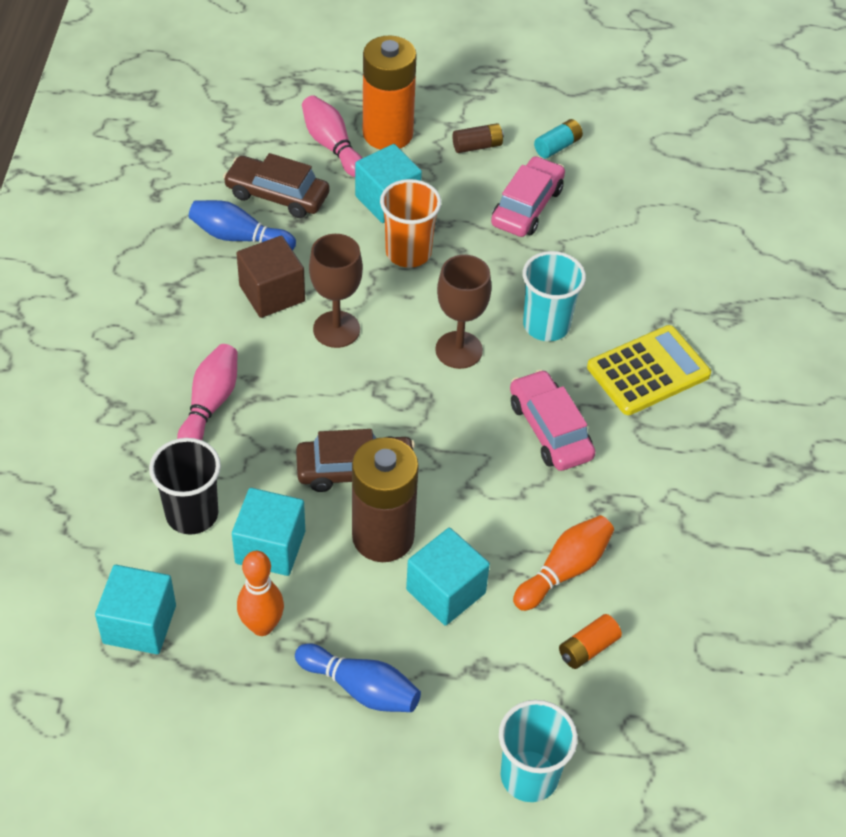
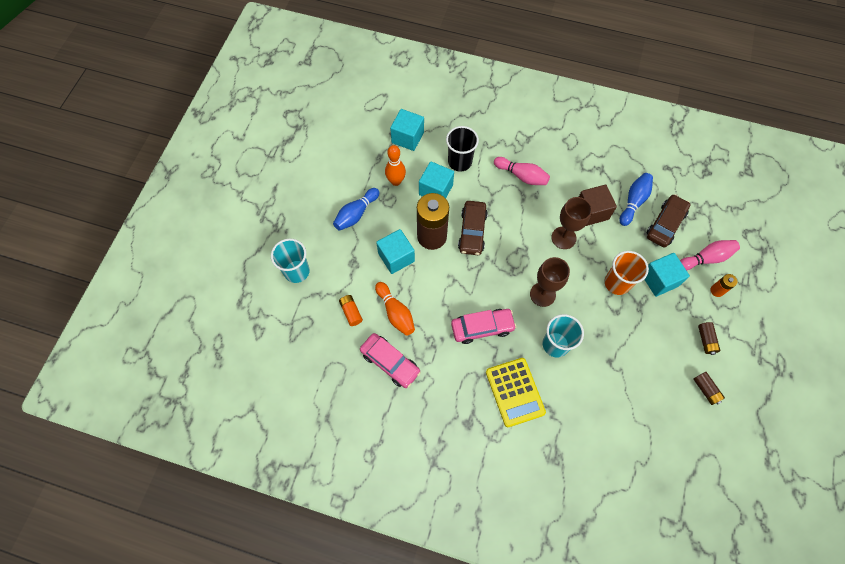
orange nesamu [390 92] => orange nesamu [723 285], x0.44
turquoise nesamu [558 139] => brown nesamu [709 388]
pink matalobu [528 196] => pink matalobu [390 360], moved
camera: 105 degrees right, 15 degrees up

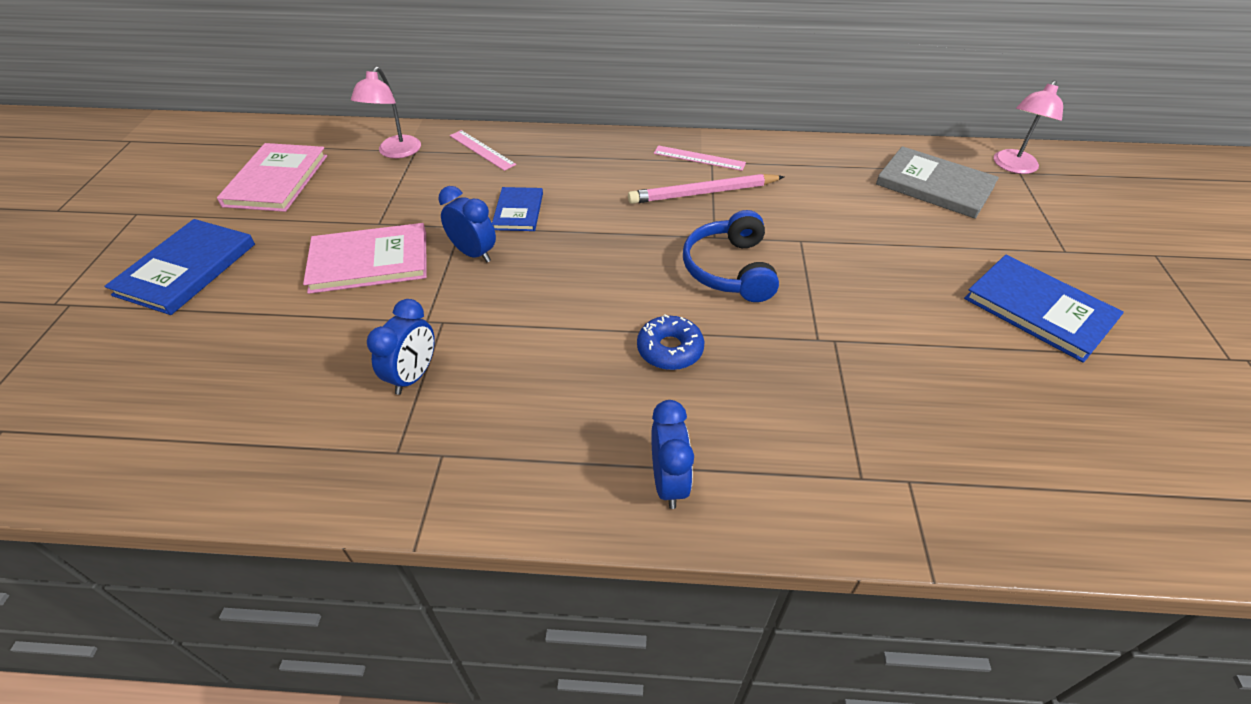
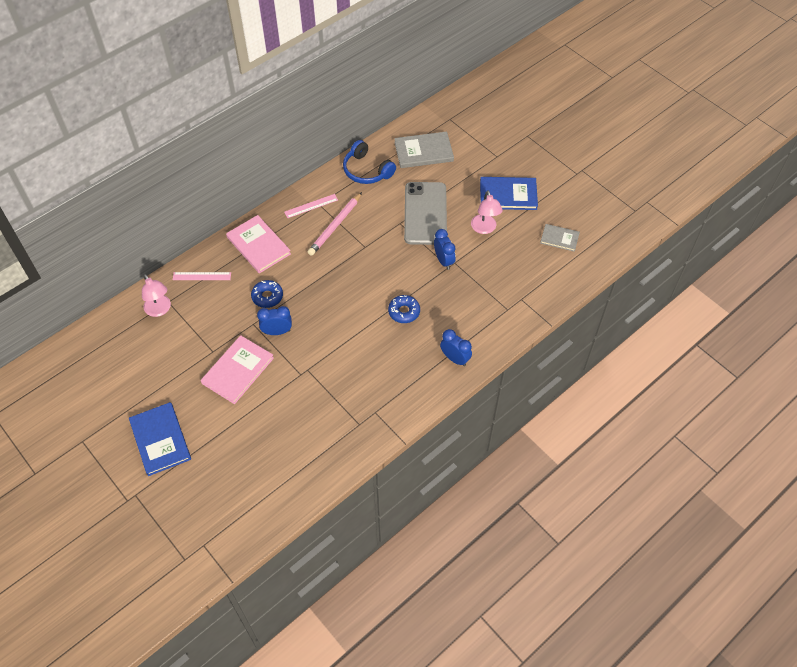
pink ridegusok [1028 127] => pink ridegusok [487 212], moved
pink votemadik [272 177] => pink votemadik [258 244], moved
blue votemadik [517 209] => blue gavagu [267 294]
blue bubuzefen [731 256] => blue bubuzefen [369 162], moved
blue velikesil [401 347] => blue velikesil [444 249], moved
nothing => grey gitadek [425 213]
nothing => grey votemadik [560 238]
camera: 45 degrees left, 10 degrees up

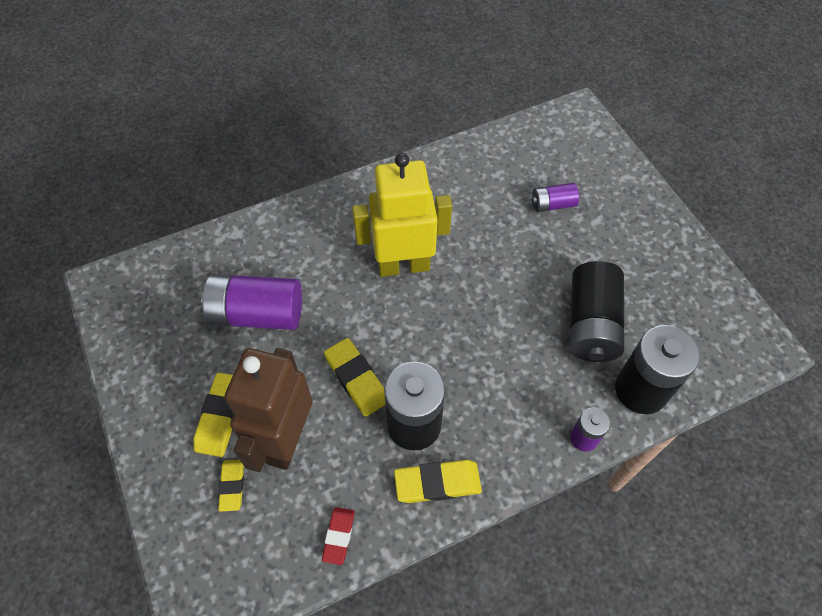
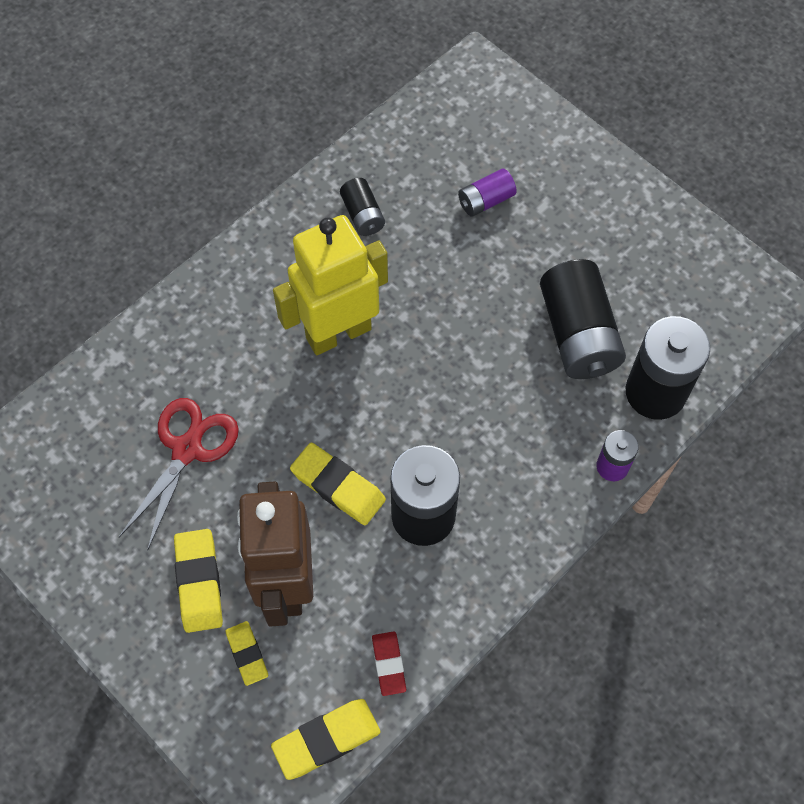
purple nesamu [251 302] => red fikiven [179 474]
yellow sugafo [438 481] => yellow sugafo [326 739], moved
nothing => black nesamu [362 207]
camera: 20 degrees left, 5 degrees up

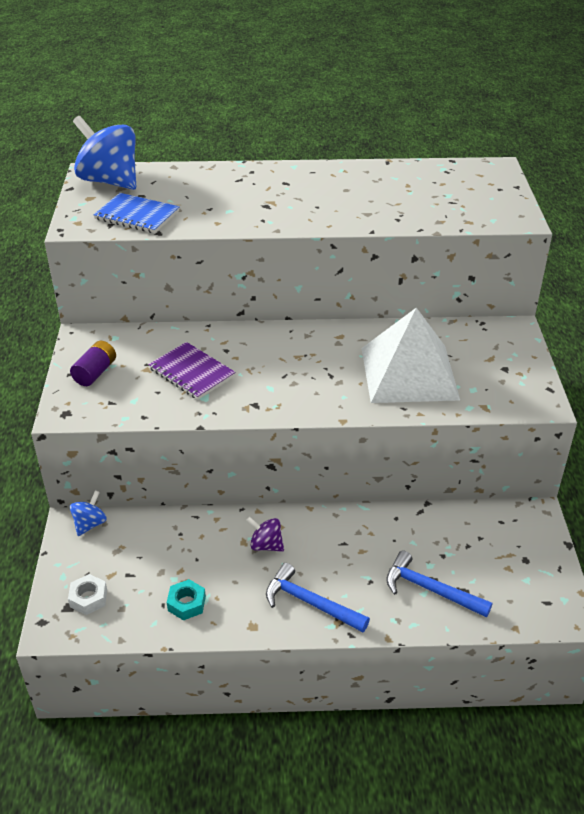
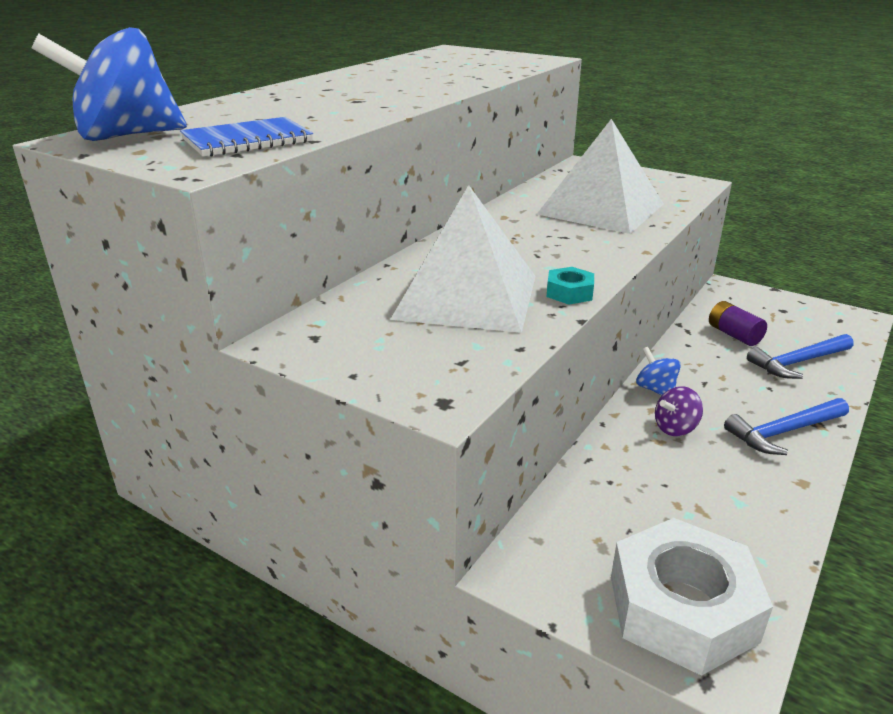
purple nesamu [93 363] => purple nesamu [738 323], moved
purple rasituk [192 371] => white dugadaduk [463 259]
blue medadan [88 513] => blue medadan [658 371], moved
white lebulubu [87 594] => white lebulubu [692 597], x2.30
turquoise lebulubu [186 599] => turquoise lebulubu [570 286], moved
camera: 55 degrees left, 10 degrees down

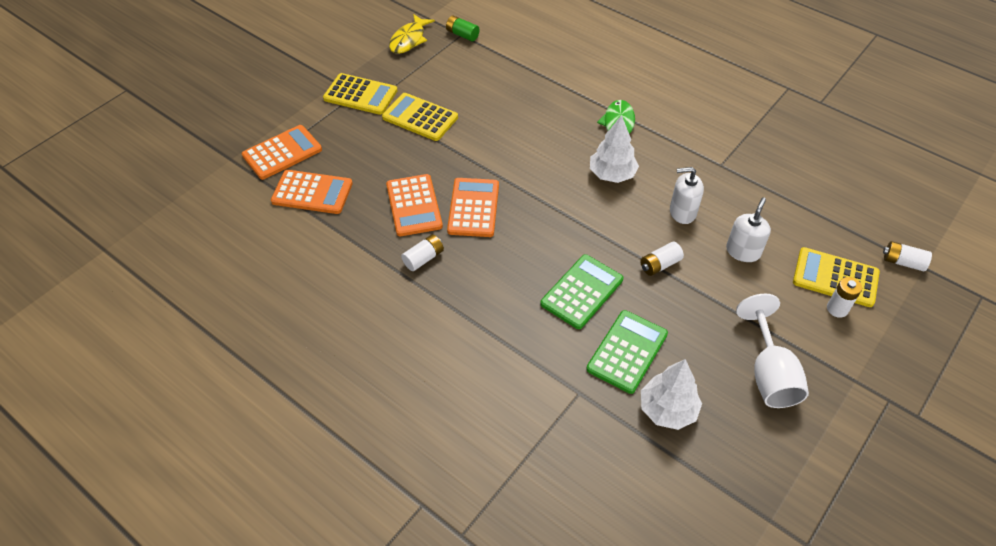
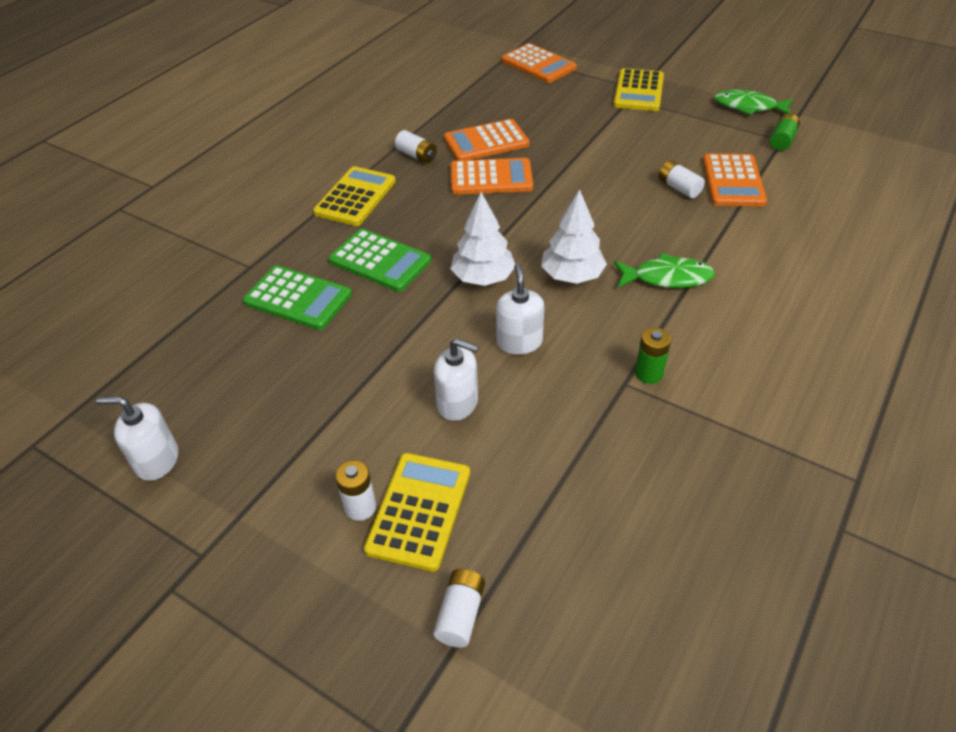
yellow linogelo [412 34] => green linogelo [753 102]
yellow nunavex [420 117] => yellow nunavex [354 196], moved
orange nunavex [312 192] => orange nunavex [735 180], moved
white nesamu [662 259] => white nesamu [681 179], moved
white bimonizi [772 351] => nothing
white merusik [671 394] => white merusik [483 239], moved
nothing => green nesamu [653 355]
nothing => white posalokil [137 438]
camera: 85 degrees right, 5 degrees down

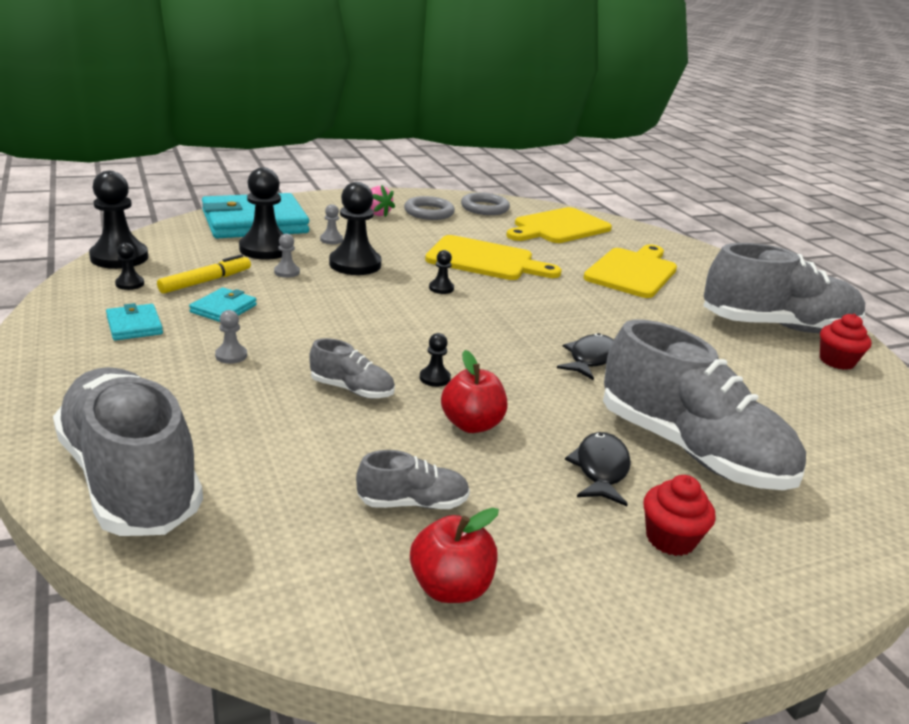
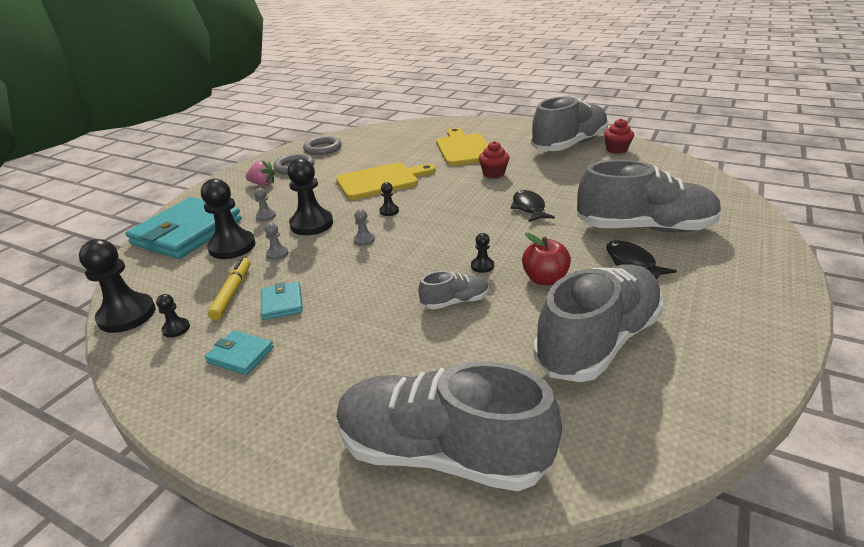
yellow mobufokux [559 225] => nothing
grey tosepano [231 337] => grey tosepano [364 227], moved
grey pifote [413 479] => grey pifote [598 323], x2.23
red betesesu [679 515] => red betesesu [494 159], moved
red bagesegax [454 555] => nothing
camera: 35 degrees left, 5 degrees up

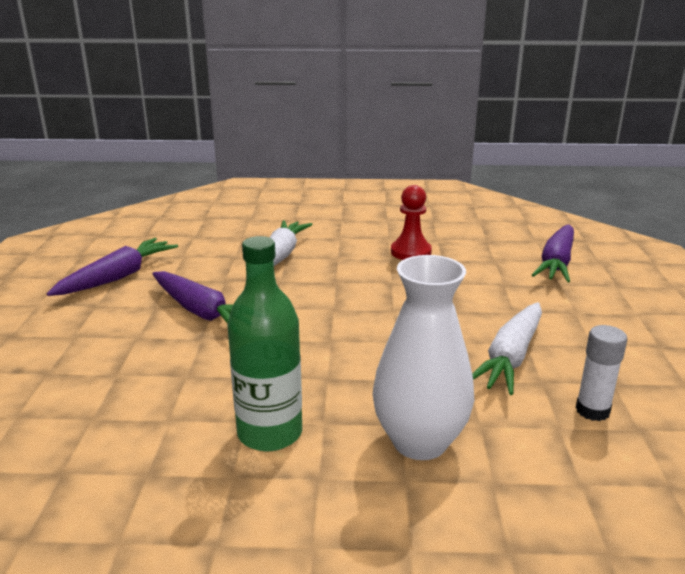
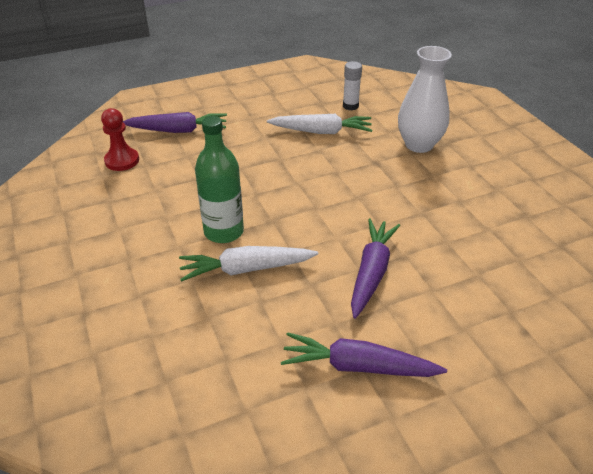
red tosepano [411 222] => red tosepano [120 139], moved
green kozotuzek [264 343] => green kozotuzek [219 179], moved
camera: 115 degrees left, 15 degrees up

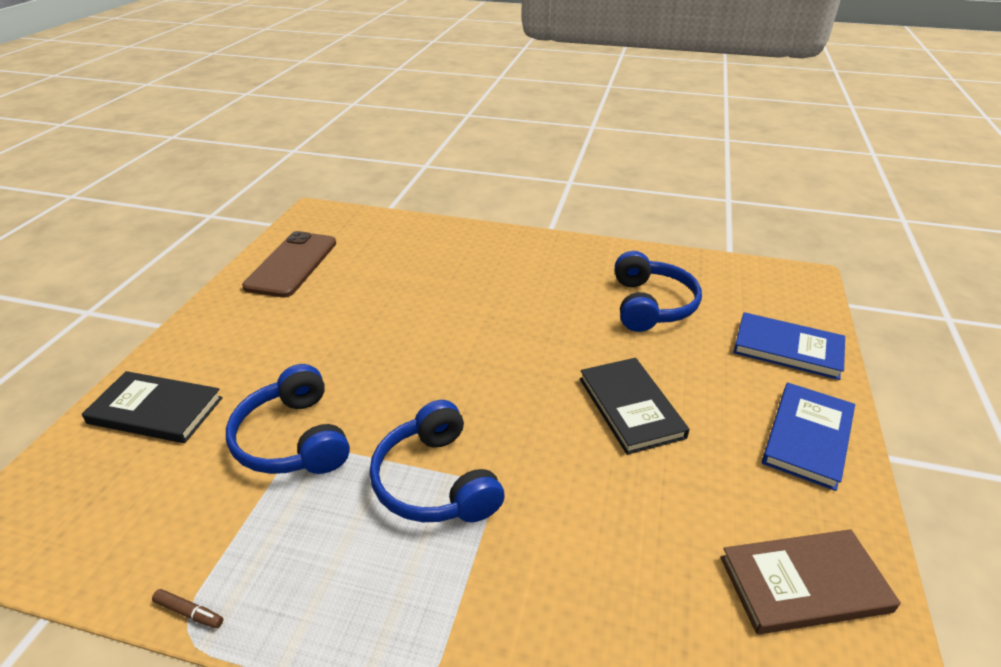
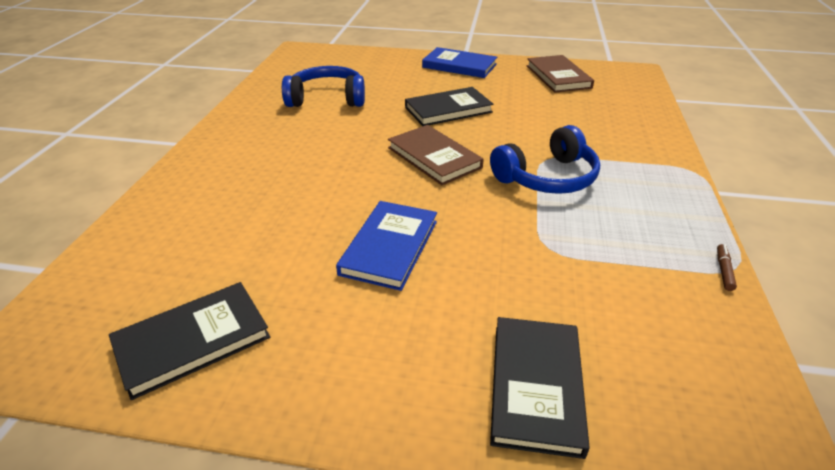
brown gitadek [289 264] => black votemadik [189 341]
blue votemadik [789 346] => blue votemadik [386 246], moved
blue bubuzefen [288 419] => nothing
nothing => brown votemadik [436 155]
camera: 95 degrees left, 0 degrees up

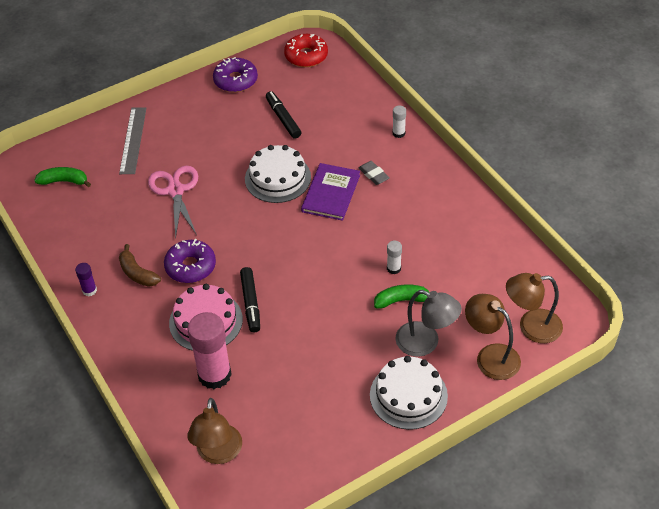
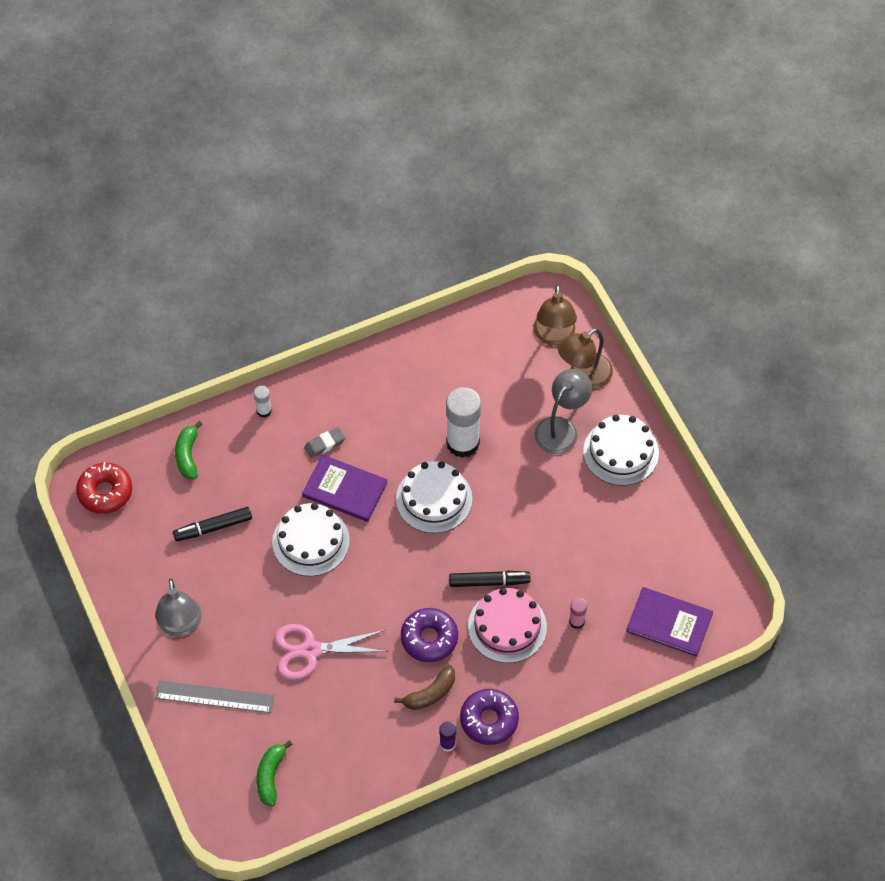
purple gavagu [235 74] => purple gavagu [489 717], moved
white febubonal [394 257] => white febubonal [463 422], x2.19
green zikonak [401 296] => green zikonak [188 450], moved
pink febubonal [210 350] => pink febubonal [578 613], x0.46
brown ridegusok [214 431] => purple votemadik [669 622]
nothing => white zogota [434 497]
nothing => grey ridegusok [178 607]
camera: 85 degrees left, 10 degrees up

